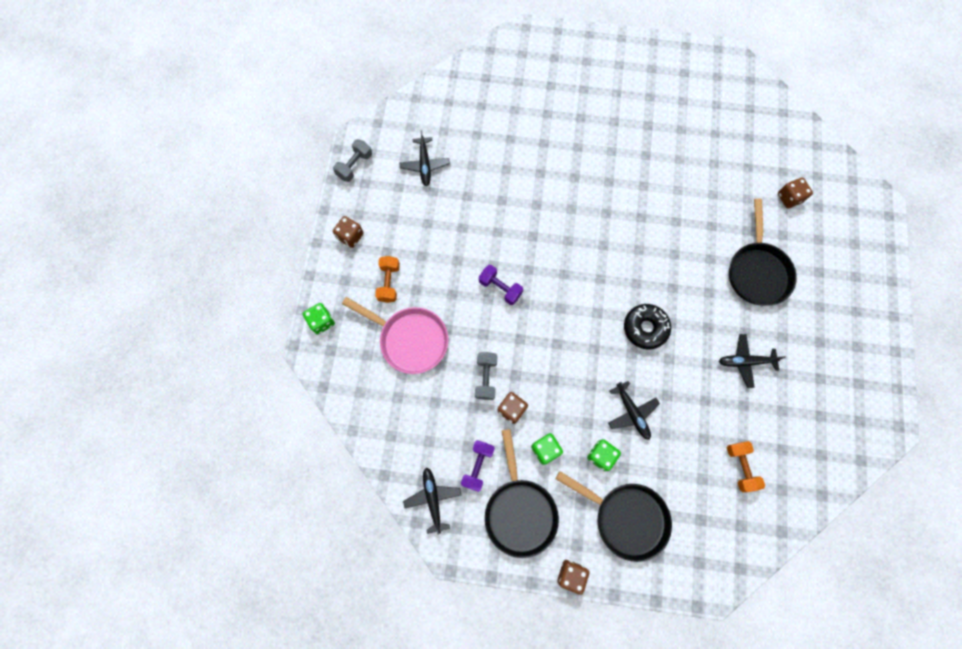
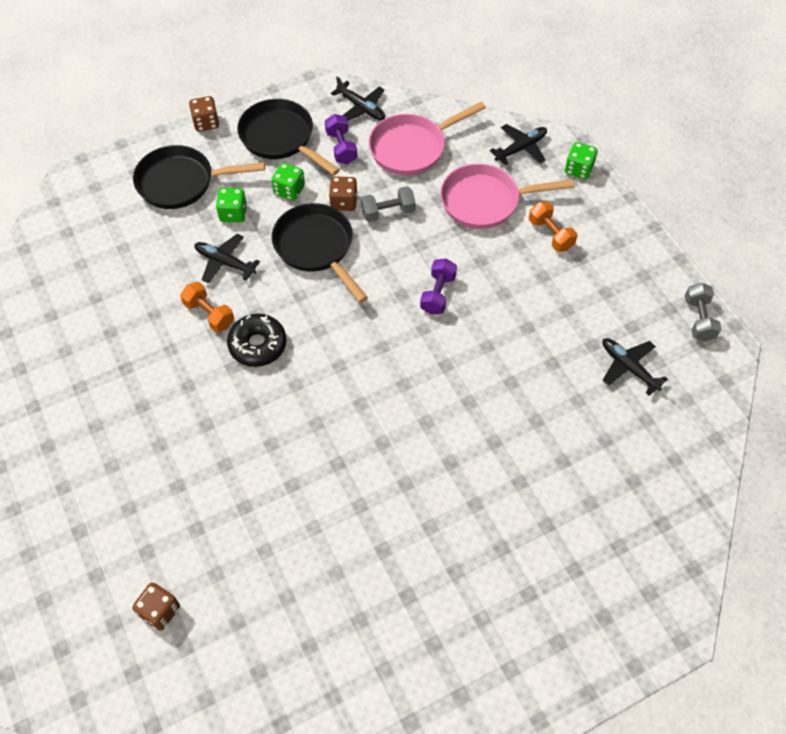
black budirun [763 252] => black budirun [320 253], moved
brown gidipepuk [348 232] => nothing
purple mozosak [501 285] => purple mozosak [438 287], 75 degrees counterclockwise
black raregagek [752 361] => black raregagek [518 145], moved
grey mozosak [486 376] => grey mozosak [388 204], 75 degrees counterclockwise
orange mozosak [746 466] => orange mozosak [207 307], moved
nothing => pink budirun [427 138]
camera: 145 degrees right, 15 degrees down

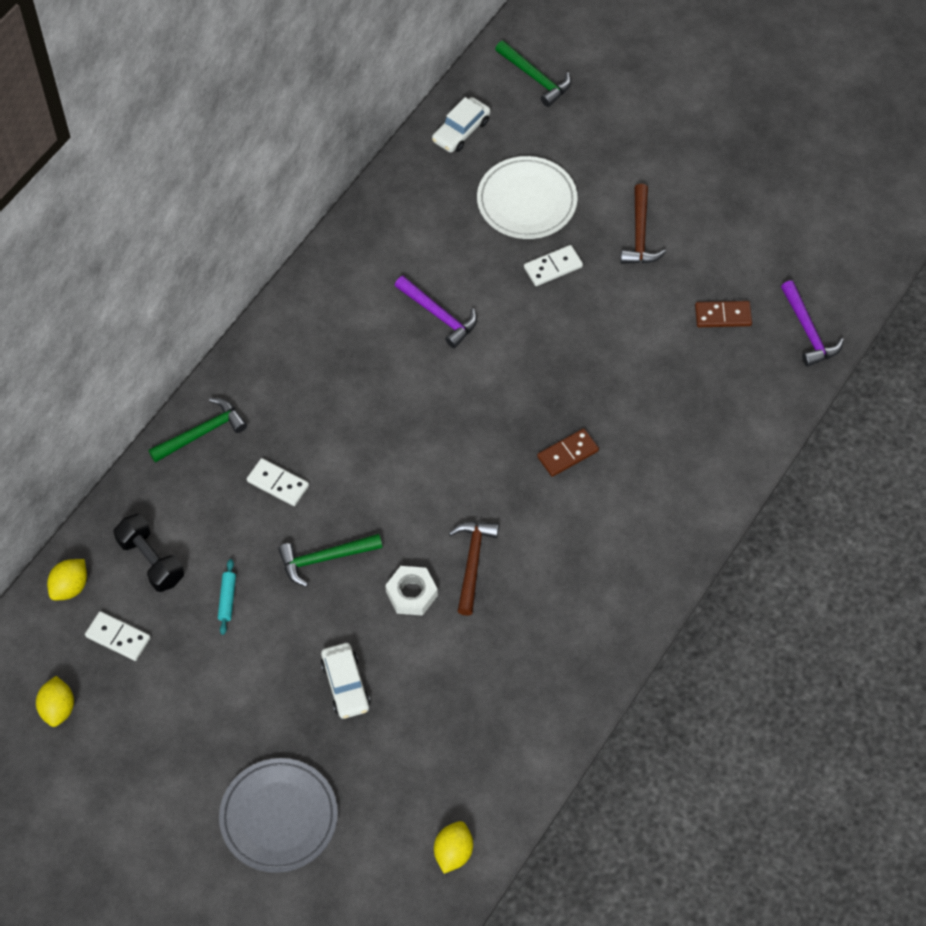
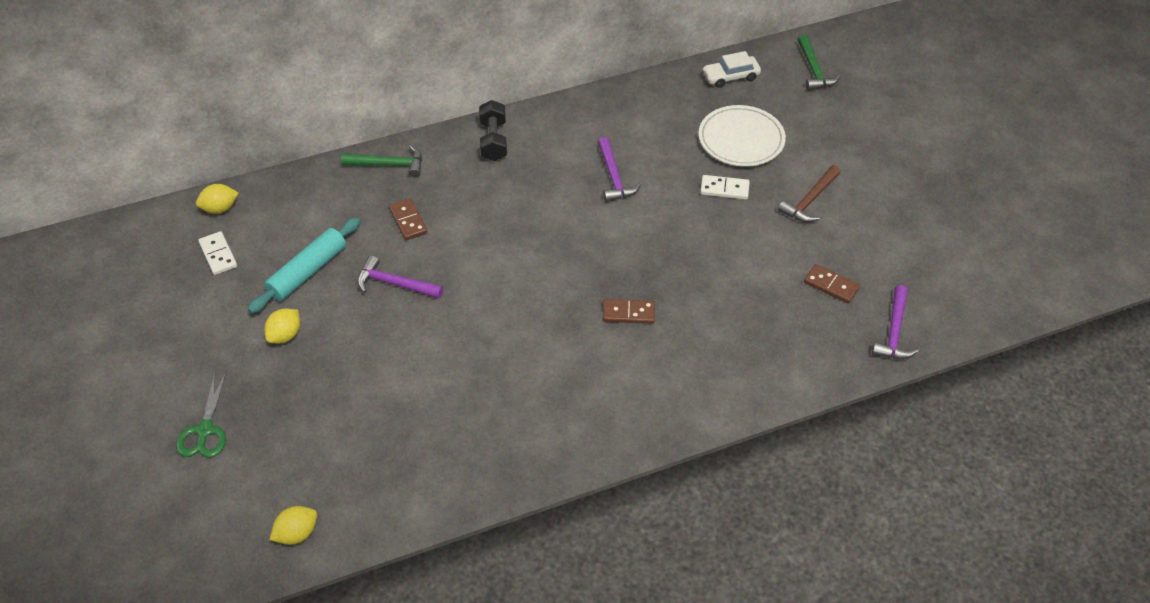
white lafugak [278 482] => brown lafugak [408 219]
black mozosak [148 553] => black mozosak [493 130], moved
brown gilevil [474 569] => nothing
green gilevil [330 560] => purple gilevil [400 277]
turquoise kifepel [227 597] => turquoise kifepel [304 265], x2.17
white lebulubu [411 591] => nothing
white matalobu [345 681] => nothing
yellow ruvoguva [55 701] => yellow ruvoguva [282 326], moved
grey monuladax [278 815] => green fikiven [201 414]
camera: 35 degrees right, 10 degrees down

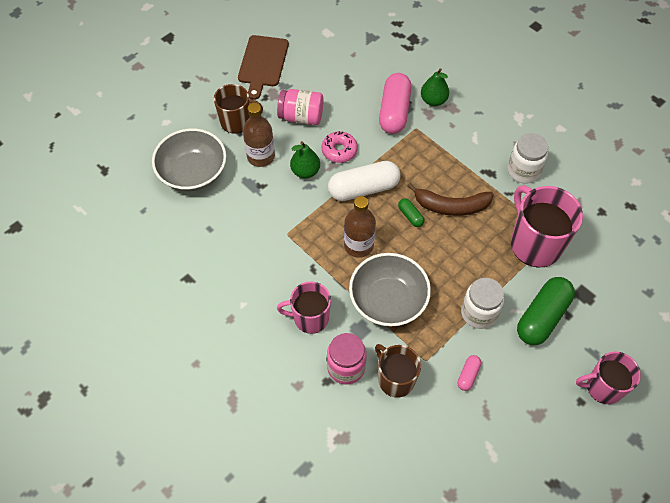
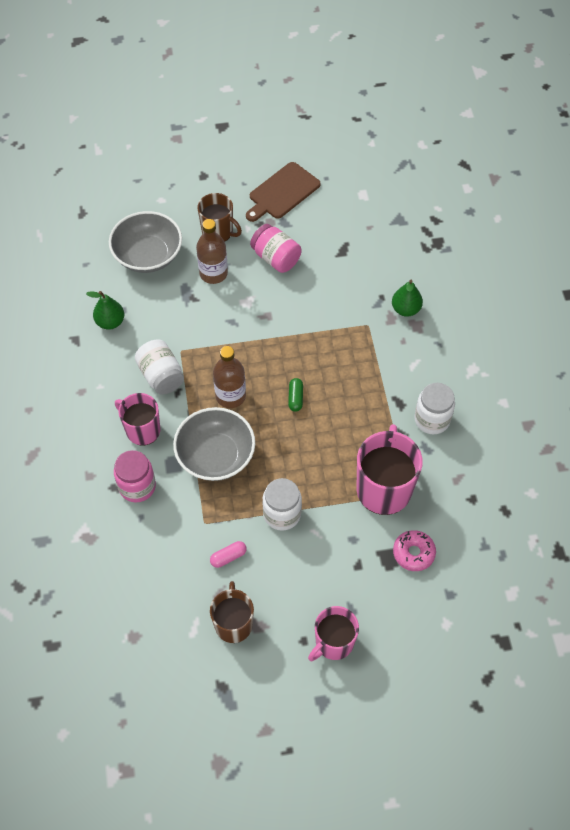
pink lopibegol [395 103] => nothing
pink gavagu [339 147] => pink gavagu [414 550], moved
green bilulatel [305 159] => green bilulatel [105 310], moved
white lopibegol [364 181] => nothing
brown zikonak [450 199] => nothing
green lopibegol [546 311] => nothing
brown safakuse [398 371] => brown safakuse [232 612], moved
pink safakuse [608 378] => pink safakuse [333 633], 75 degrees counterclockwise
nothing => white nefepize [159 367]
camera: 35 degrees right, 0 degrees up

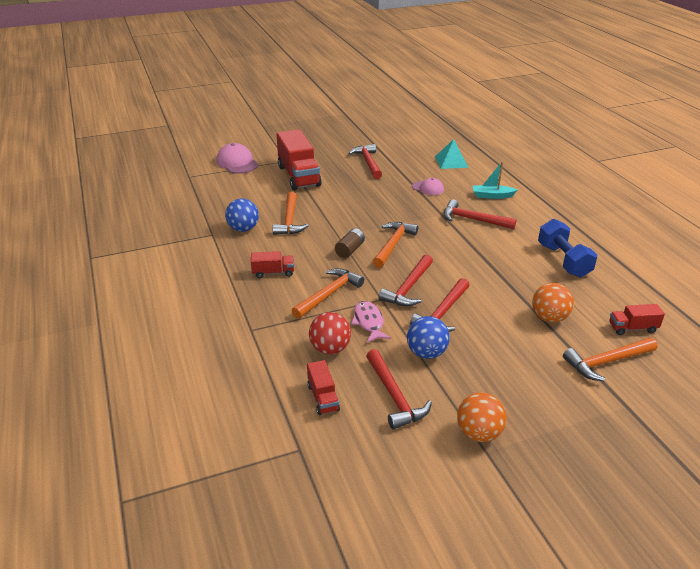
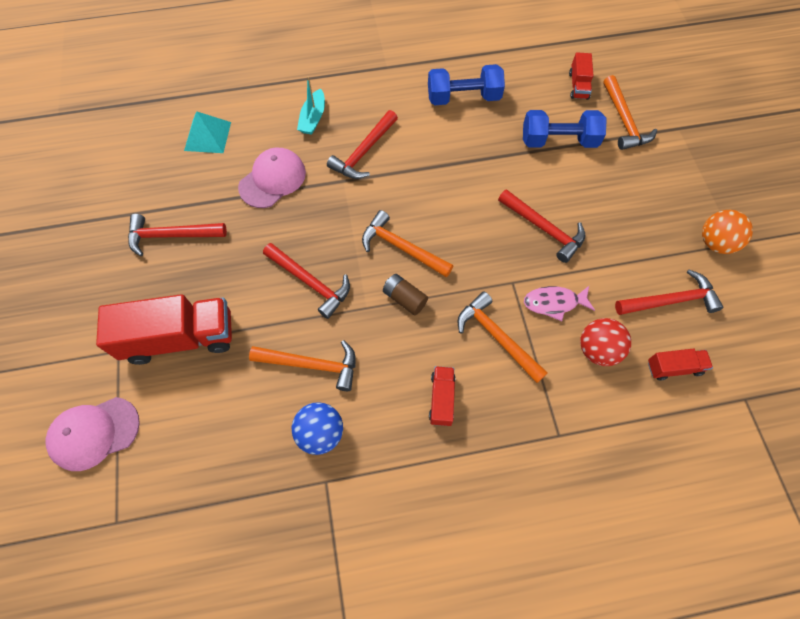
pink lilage [428 186] => pink lilage [272 178], x1.63
red gilevil [406 280] => red gilevil [306 281], moved
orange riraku [553 303] => blue mozosak [565 129]
blue riraku [428 337] => nothing
camera: 80 degrees left, 30 degrees up

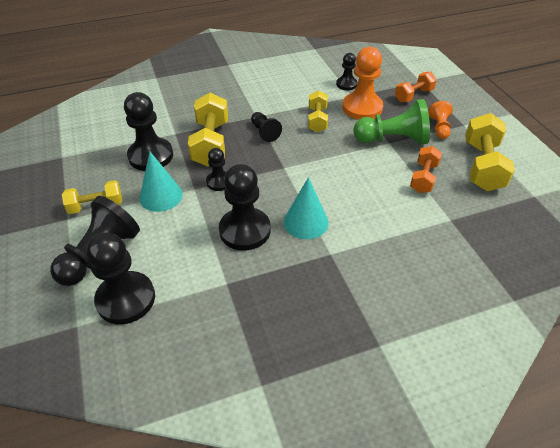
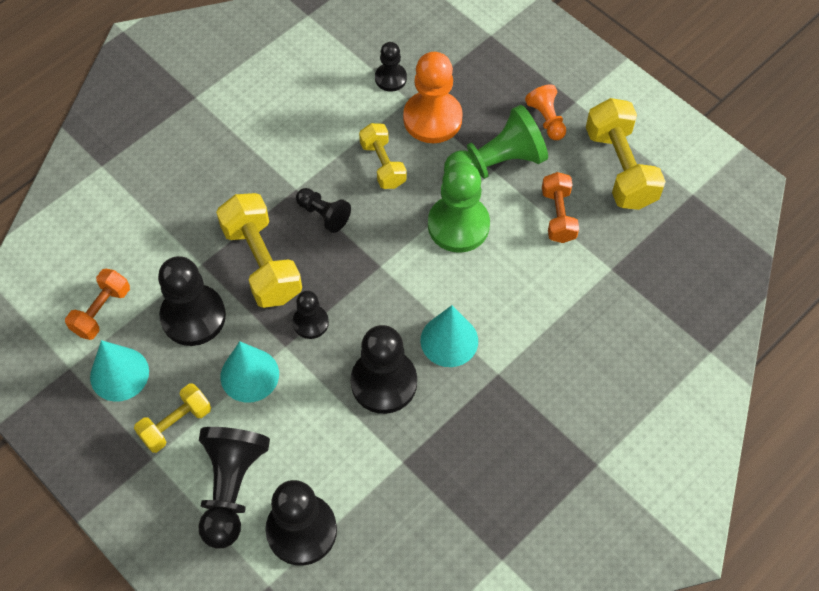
orange mozosak [416 87] => orange mozosak [97 304], moved
nothing => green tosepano [459 207]
nothing => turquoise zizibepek [119 371]
camera: 25 degrees left, 15 degrees up

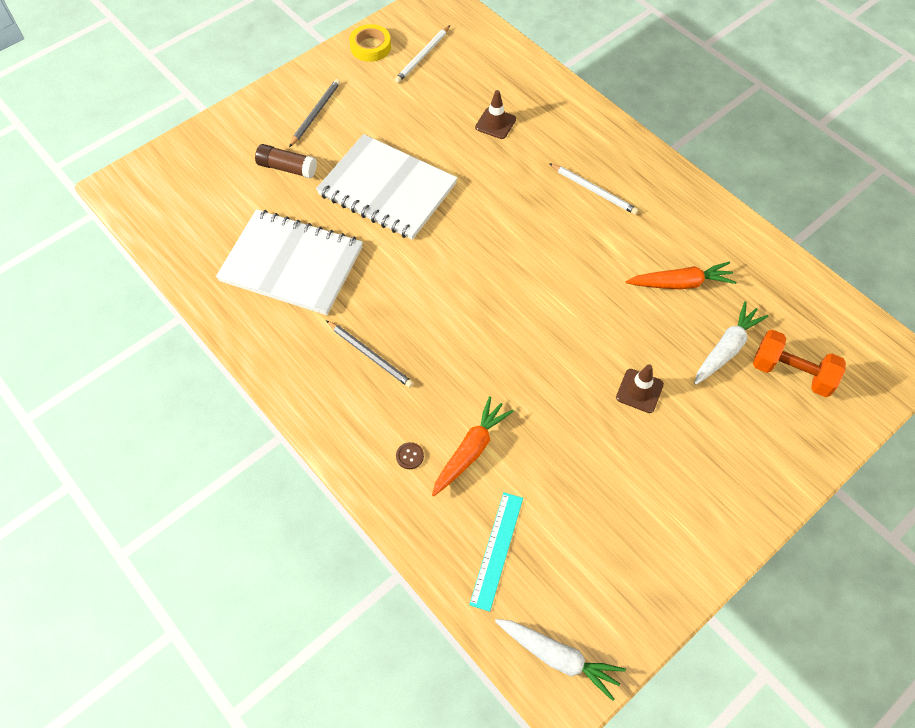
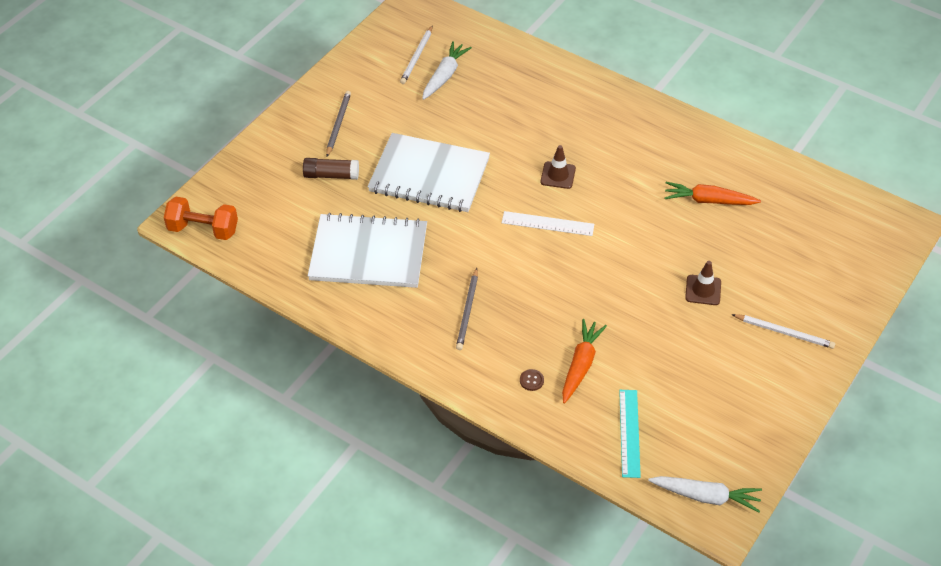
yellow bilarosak [370 43] => nothing
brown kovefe [495 114] => brown kovefe [558 167], moved
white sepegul [594 189] => white sepegul [783 331], moved
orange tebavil [681 275] => orange tebavil [712 193], 150 degrees counterclockwise
white tebavil [731 343] => white tebavil [447 70], moved
grey sepegul [370 354] => grey sepegul [467 309], 75 degrees clockwise
orange mozosak [799 363] => orange mozosak [201 218], moved
nothing => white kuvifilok [548 223]
camera: 15 degrees left, 10 degrees down

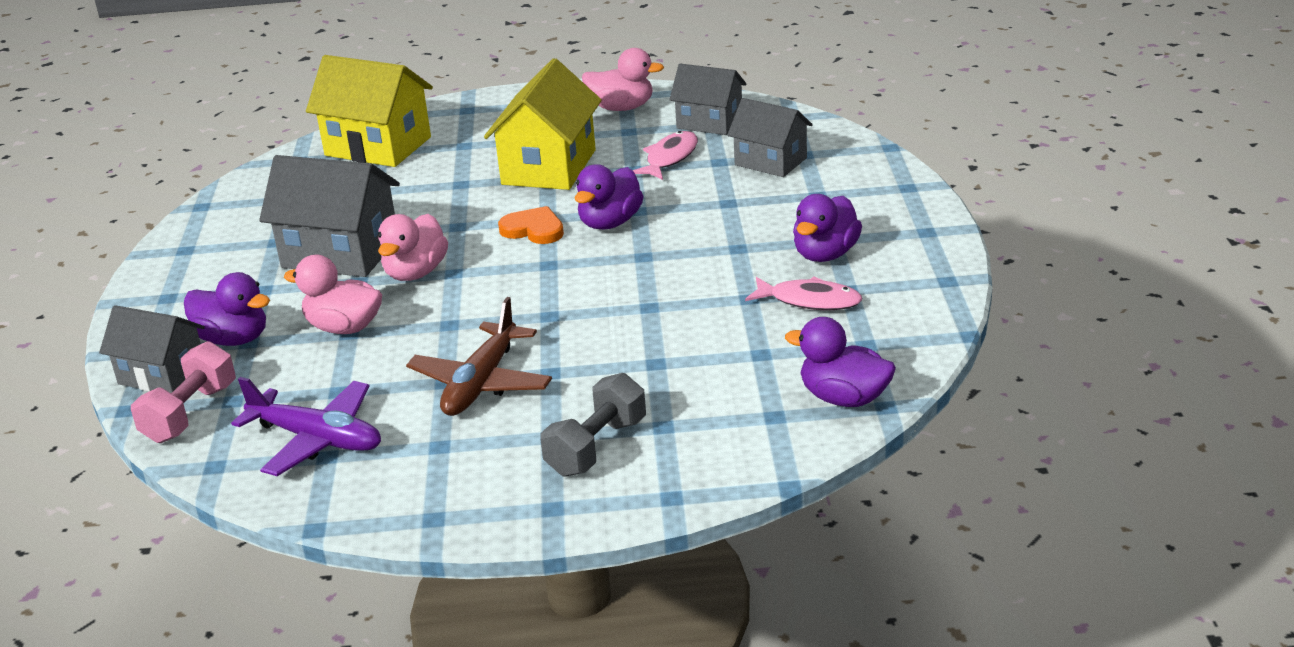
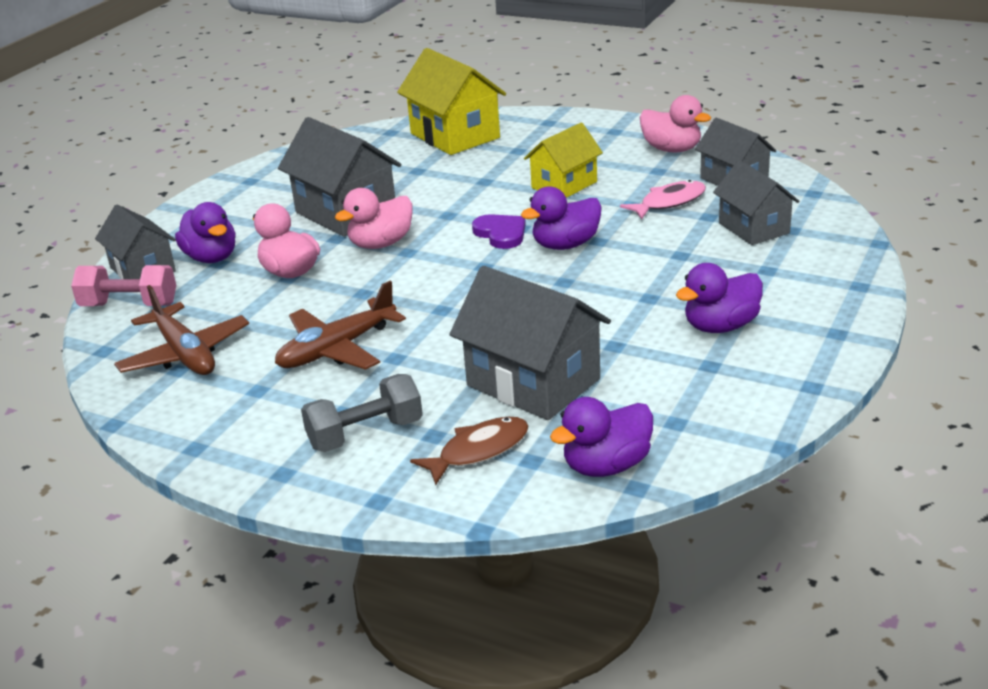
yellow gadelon [543 124] => yellow gadelon [563 160], x0.64
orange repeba [531 225] => purple repeba [499 231]
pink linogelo [803 293] => nothing
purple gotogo [840 362] => purple gotogo [601 437], 90 degrees counterclockwise
pink mozosak [183 392] => pink mozosak [123 285], 45 degrees clockwise
purple raregagek [306 426] => brown raregagek [181 330]
nothing => grey gadelon [530 343]
nothing => brown linogelo [469 451]
camera: 30 degrees right, 0 degrees up

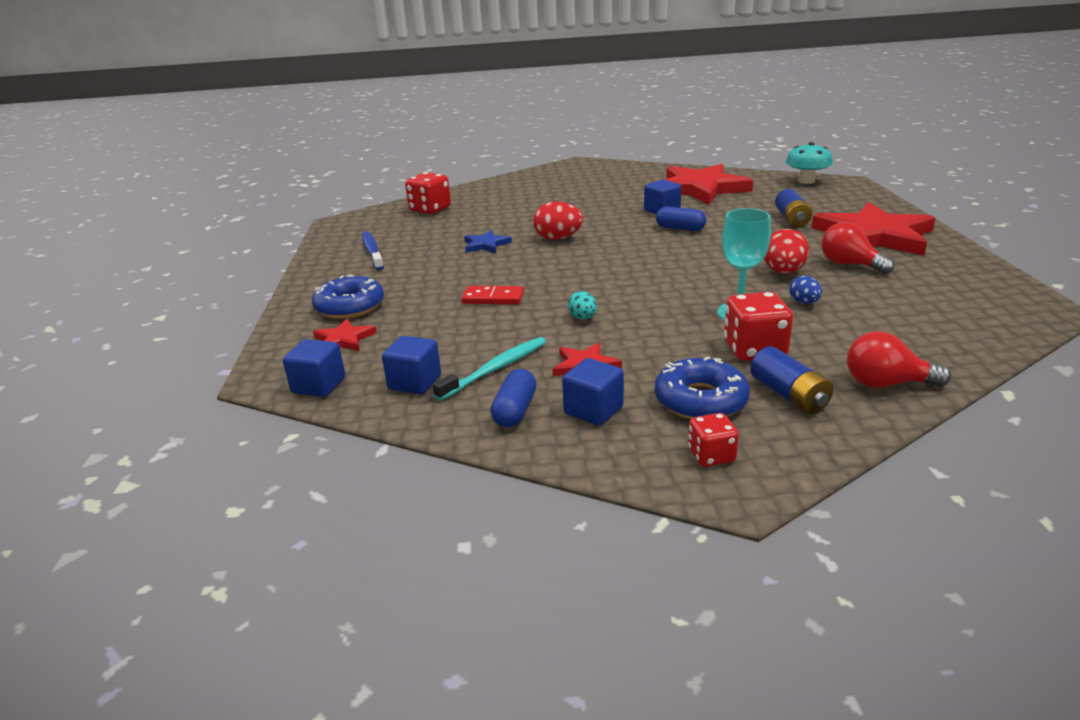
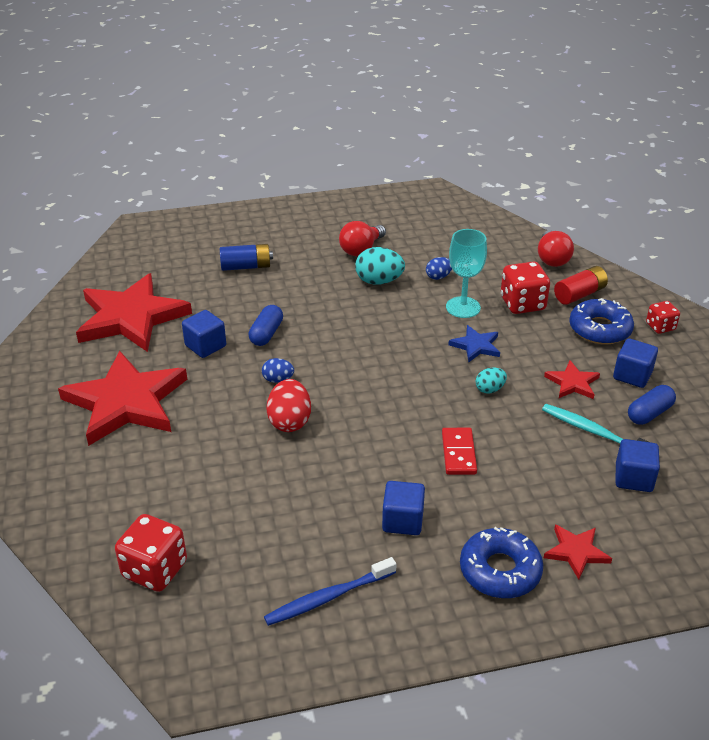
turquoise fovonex [809 163] => nothing
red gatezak [874 229] => red gatezak [122 398], moved
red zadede [786 251] => turquoise zadede [380 266]
blue gatezak [488 241] => blue gatezak [474 343], moved
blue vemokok [314 368] => blue vemokok [403 508], moved
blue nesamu [791 380] => red nesamu [581 285]
blue lopibegol [514 398] => blue lopibegol [652 405], 45 degrees counterclockwise
nothing => blue zadede [278 370]
camera: 100 degrees left, 10 degrees up

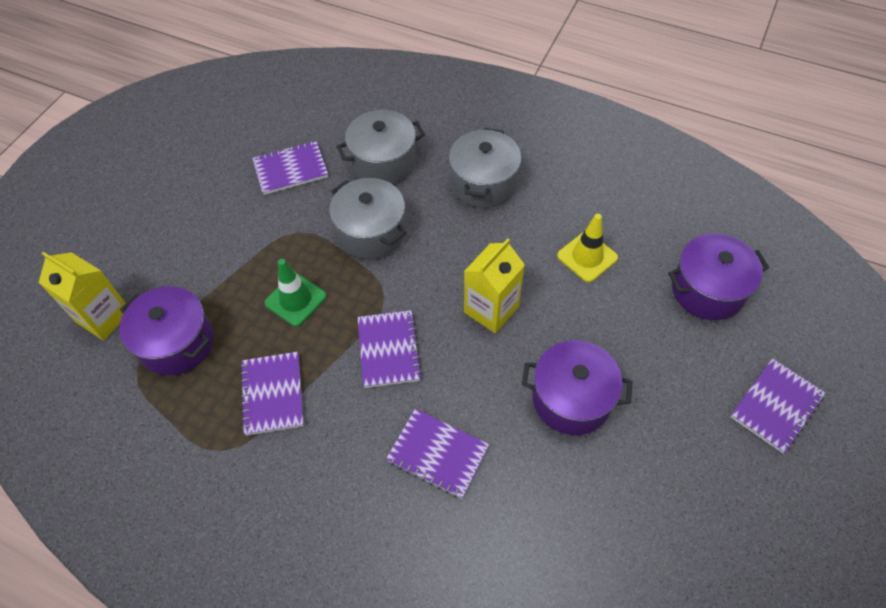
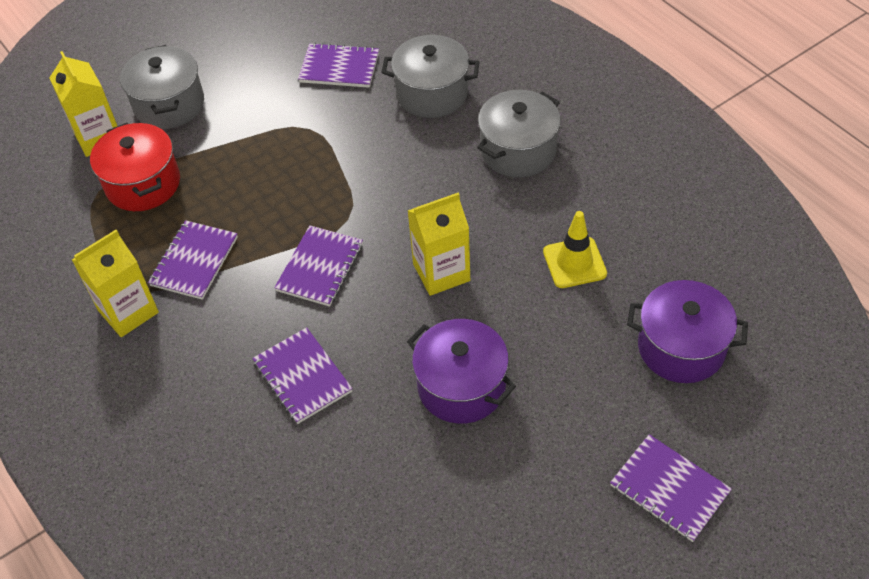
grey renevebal [367 219] => grey renevebal [162 87], moved
green kovefe [295 293] => nothing
purple renevebal [166 331] => red renevebal [135 167]
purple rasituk [777 405] => purple rasituk [671 488], 60 degrees clockwise
nothing => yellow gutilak [115 283]
camera: 30 degrees right, 5 degrees down

